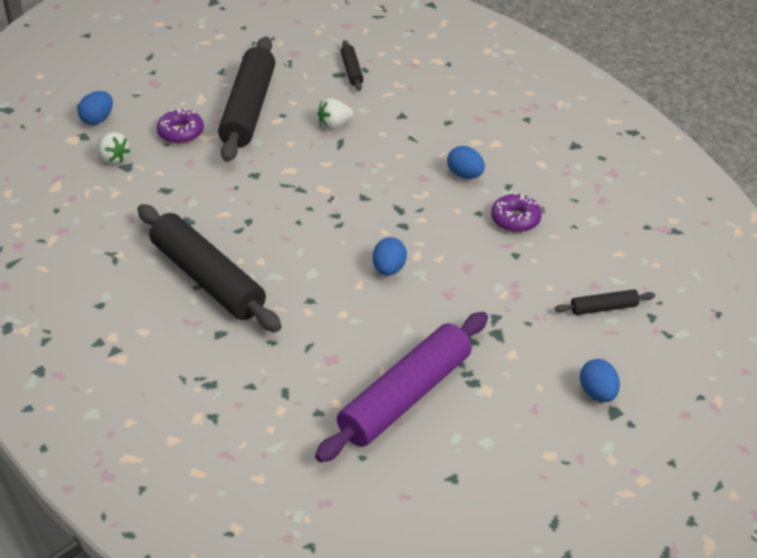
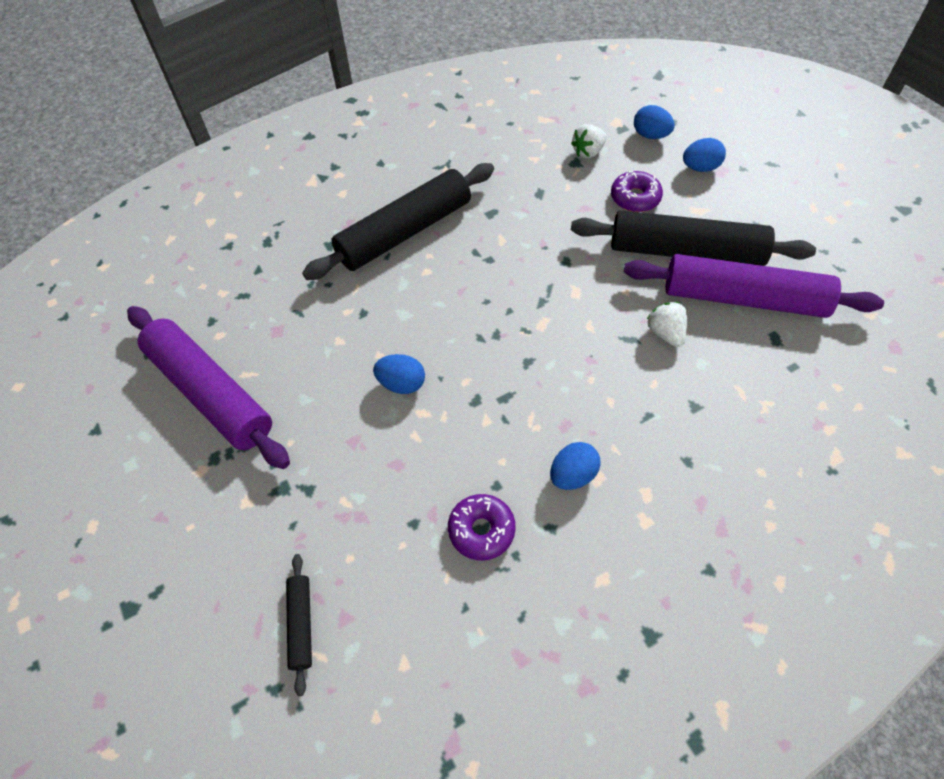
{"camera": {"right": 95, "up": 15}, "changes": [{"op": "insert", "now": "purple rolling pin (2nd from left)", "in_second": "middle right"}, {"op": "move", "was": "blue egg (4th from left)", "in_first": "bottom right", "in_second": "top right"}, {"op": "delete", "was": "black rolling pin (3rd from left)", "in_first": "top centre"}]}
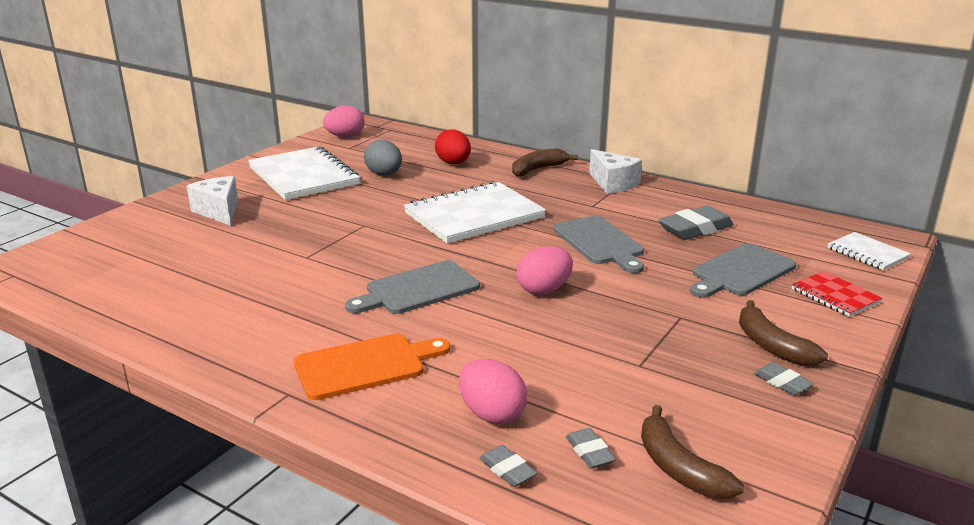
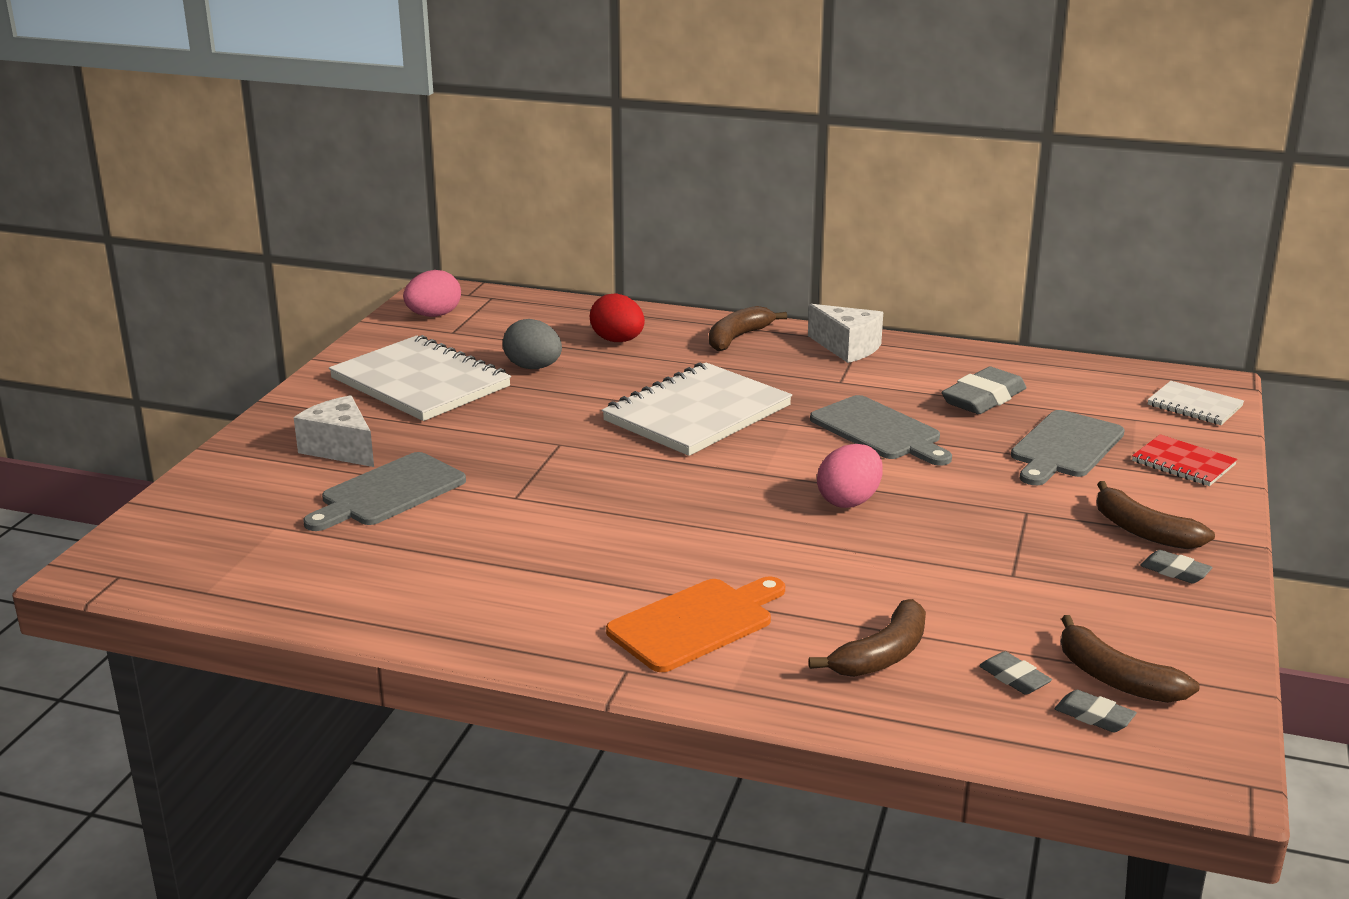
{"camera": {"right": -15, "up": 0}, "changes": [{"op": "move", "was": "grey cutting board (1st from left)", "in_first": "centre", "in_second": "middle left"}, {"op": "replace", "was": "pink egg (2nd from left)", "now": "brown banana (2nd from left)", "in_first": "bottom centre", "in_second": "bottom centre"}, {"op": "move", "was": "grey eraser (1st from left in the first image)", "now": "grey eraser (3rd from left)", "in_first": "bottom centre", "in_second": "bottom right"}]}
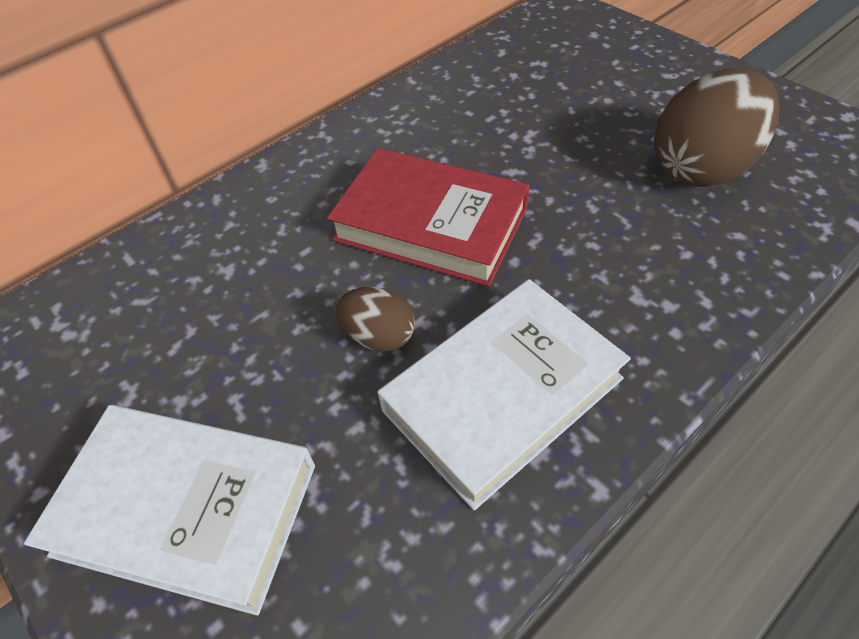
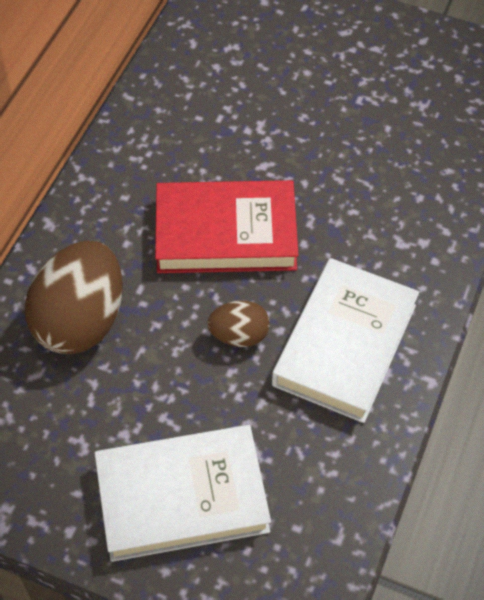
{"camera": {"right": -30, "up": 5}, "changes": [{"op": "move", "was": "brown egg (2nd from left in the first image)", "now": "brown egg (1st from left)", "in_first": "top right", "in_second": "middle left"}]}
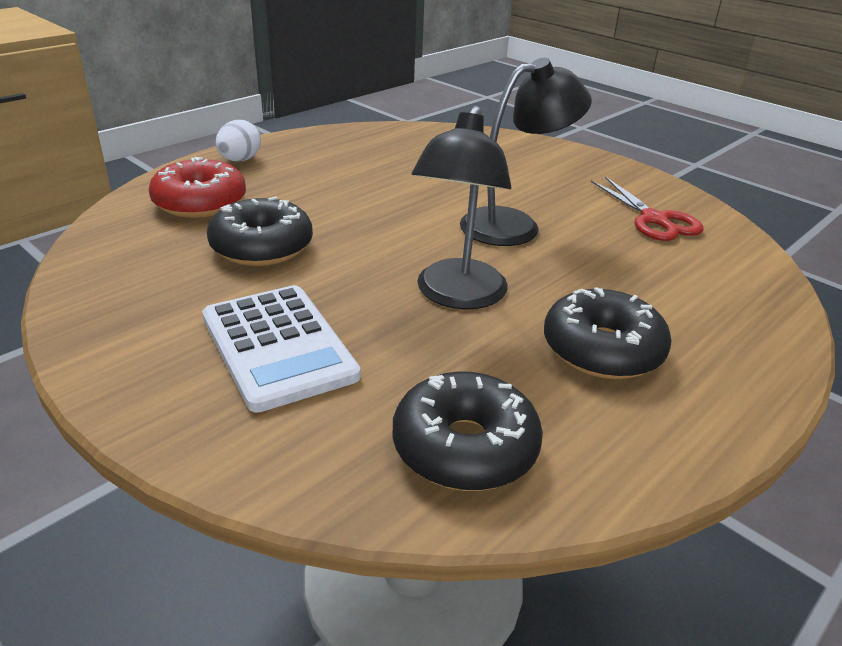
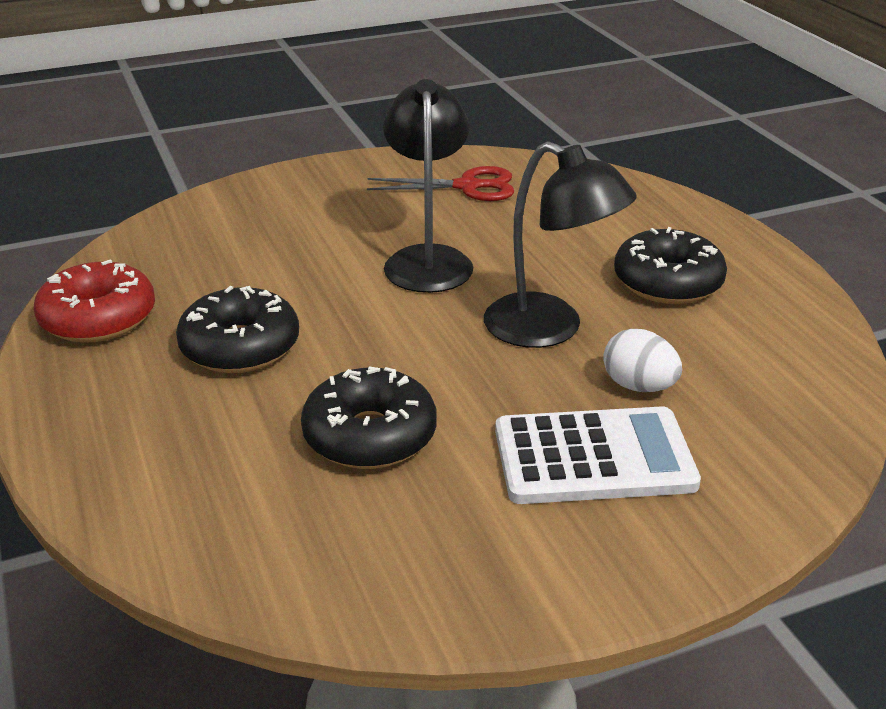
{"camera": {"right": -65, "up": 0}, "changes": [{"op": "move", "was": "red donut", "in_first": "top left", "in_second": "middle left"}, {"op": "move", "was": "black donut (2nd from left in the first image)", "now": "black donut (1st from left)", "in_first": "bottom centre", "in_second": "middle left"}, {"op": "move", "was": "white egg", "in_first": "top left", "in_second": "middle right"}]}
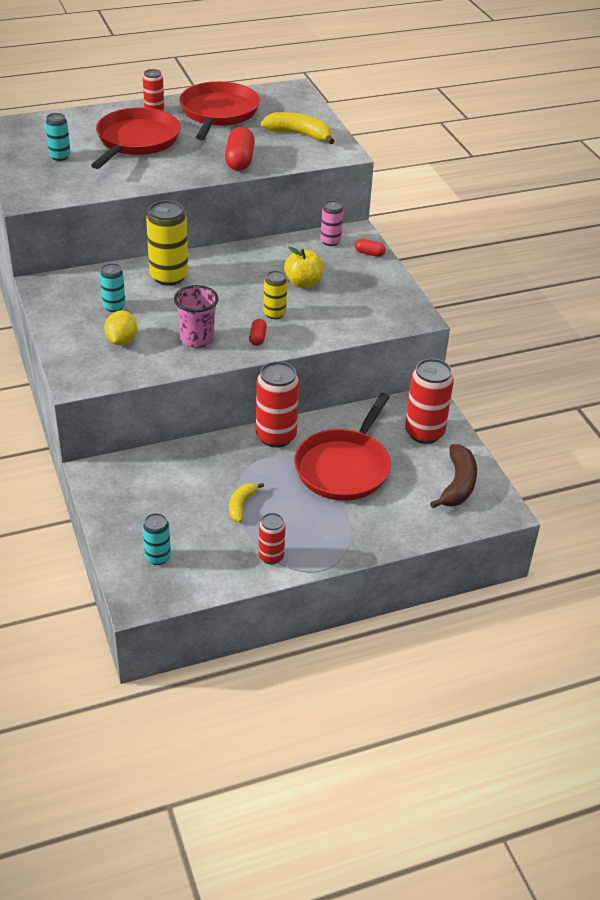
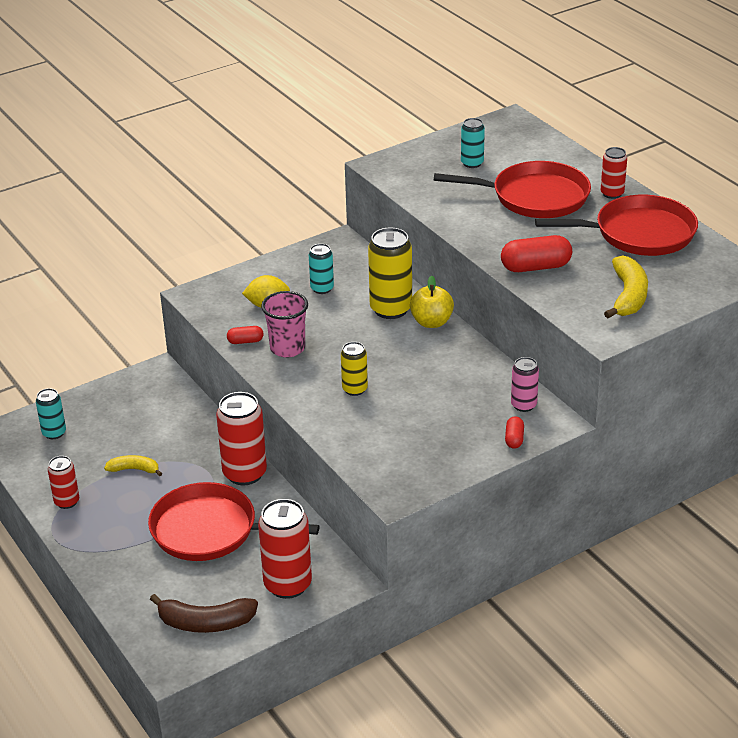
{"camera": {"right": 80, "up": -5}, "changes": [{"op": "move", "was": "red capsule (2nd from left in the first image)", "now": "red capsule (1st from left)", "in_first": "centre", "in_second": "middle left"}, {"op": "move", "was": "yellow apple", "in_first": "top centre", "in_second": "centre"}]}
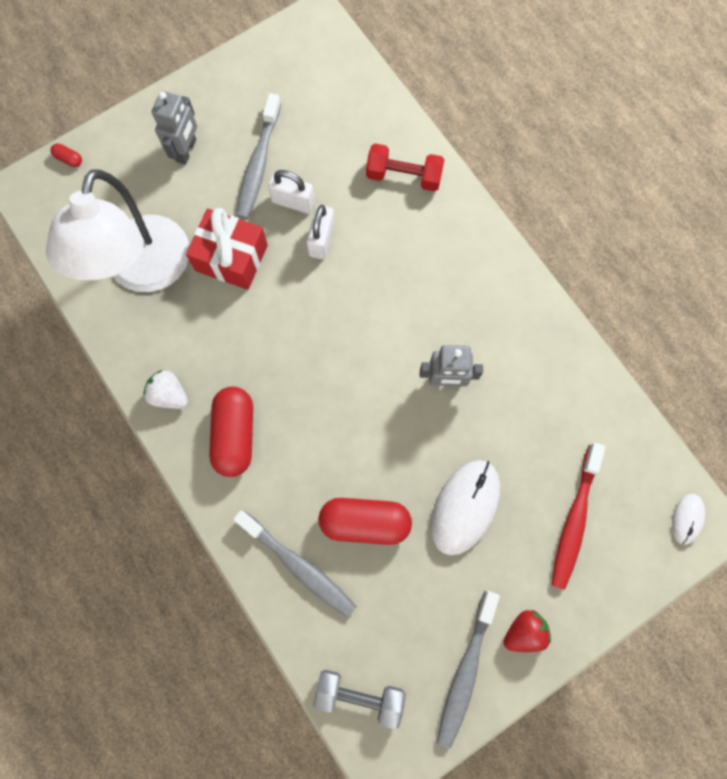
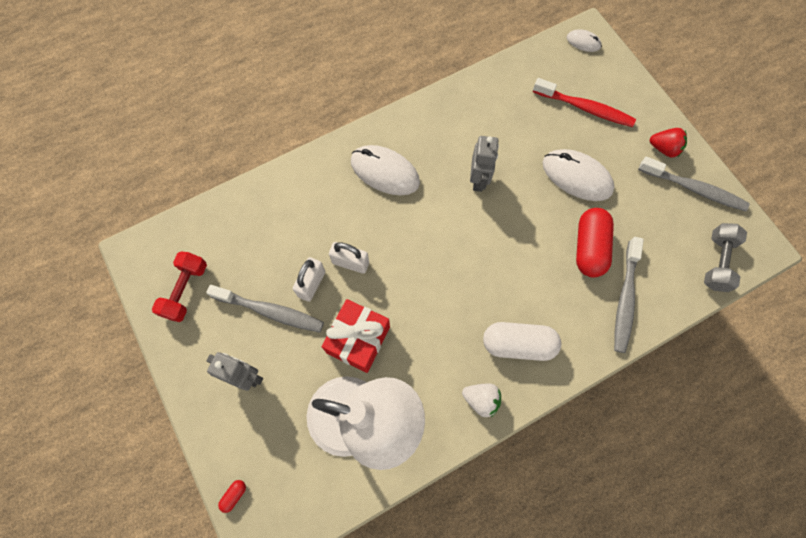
{"camera": {"right": -85, "up": -5}, "changes": [{"op": "move", "was": "red dumbbell", "in_first": "top centre", "in_second": "middle left"}, {"op": "insert", "now": "white mouse (1st from left)", "in_second": "top centre"}, {"op": "rotate", "was": "white strawberry", "in_first": "middle left", "in_second": "bottom centre", "clockwise": -105}, {"op": "recolor", "was": "red capsule (2nd from left)", "now": "white capsule", "in_first": "middle left", "in_second": "centre"}, {"op": "rotate", "was": "grey toothbrush (2nd from left)", "in_first": "bottom centre", "in_second": "middle right", "clockwise": 150}, {"op": "rotate", "was": "red strawberry", "in_first": "bottom right", "in_second": "top right", "clockwise": 135}]}
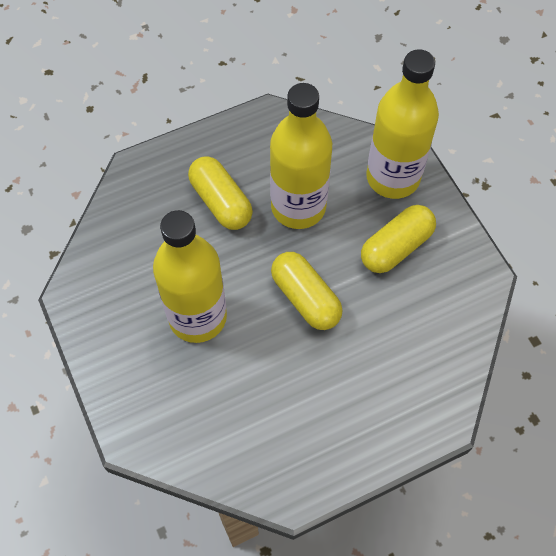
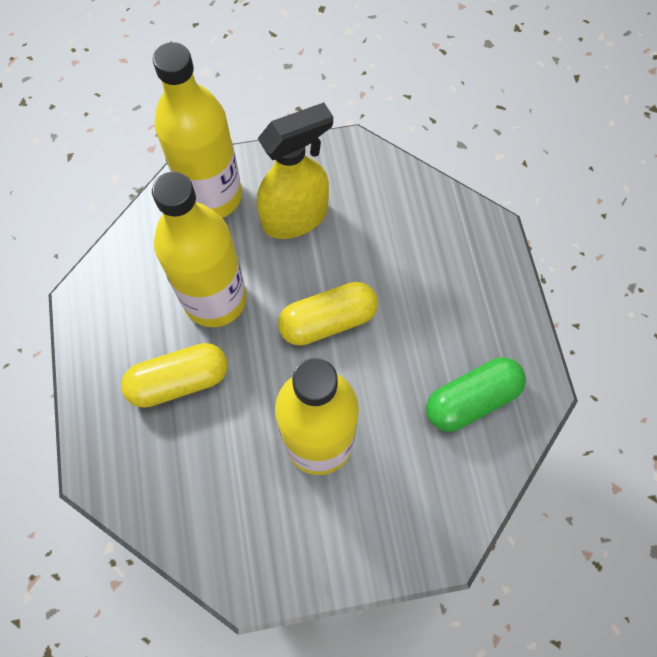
{"camera": {"right": -75, "up": 5}, "changes": [{"op": "replace", "was": "yellow capsule (3rd from left)", "now": "yellow spray bottle", "in_first": "middle right", "in_second": "top centre"}, {"op": "insert", "now": "green capsule", "in_second": "middle right"}]}
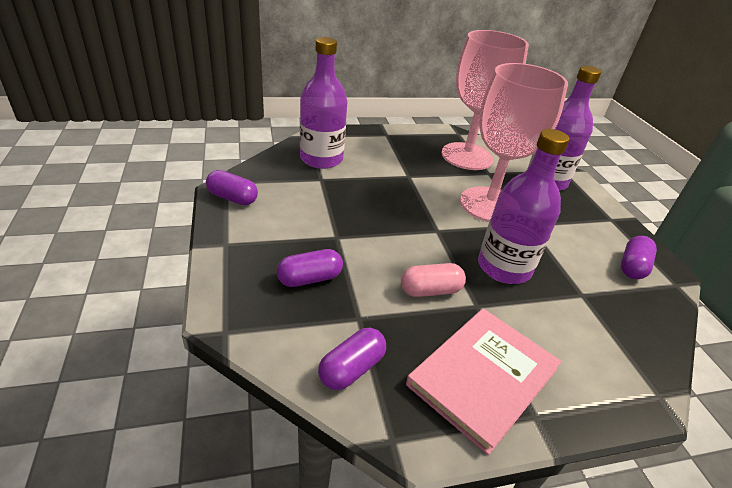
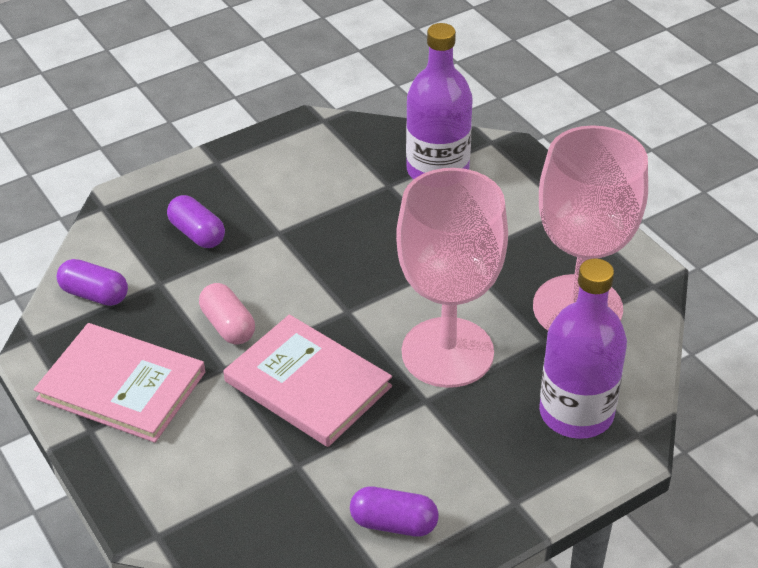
{"camera": {"right": 75, "up": 5}, "changes": [{"op": "replace", "was": "purple bottle (2nd from left)", "now": "pink book (2nd from left)", "in_first": "middle right", "in_second": "bottom centre"}, {"op": "delete", "was": "purple capsule (1st from left)", "in_first": "middle left"}]}
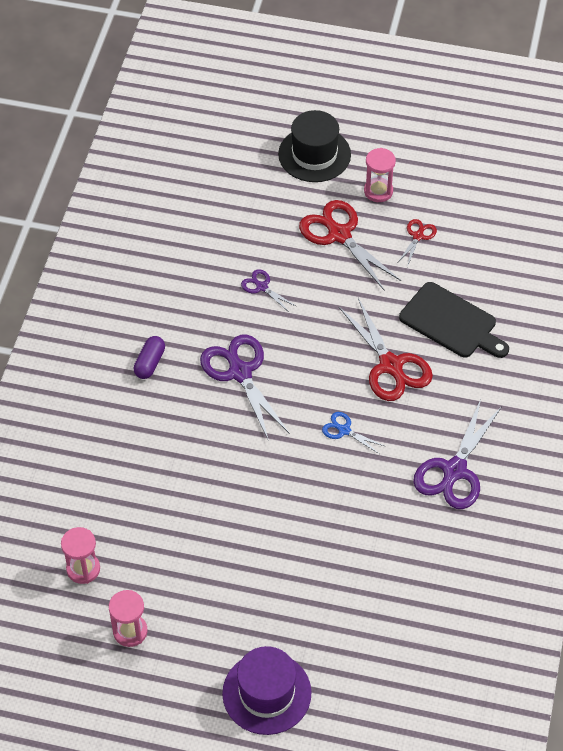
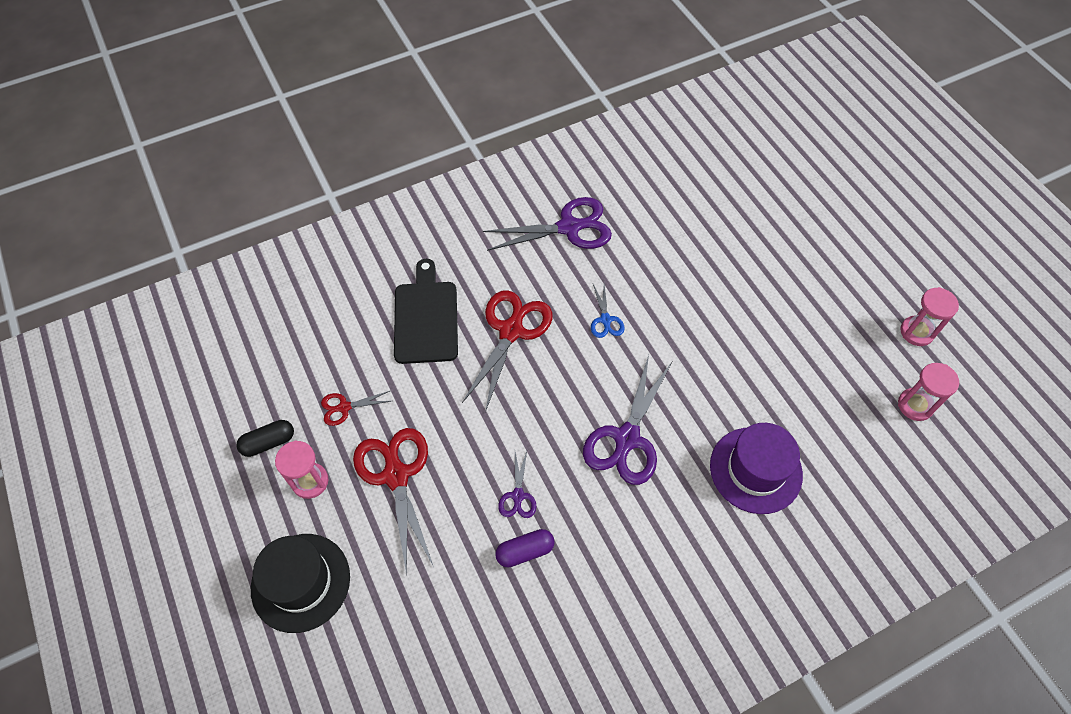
{"camera": {"right": -130, "up": 5}, "changes": [{"op": "insert", "now": "black capsule", "in_second": "middle left"}, {"op": "rotate", "was": "red scissors (1st from left in the first image)", "in_first": "top centre", "in_second": "bottom centre", "clockwise": 150}, {"op": "move", "was": "purple capsule", "in_first": "middle left", "in_second": "bottom centre"}, {"op": "move", "was": "purple hat", "in_first": "bottom centre", "in_second": "middle right"}]}
